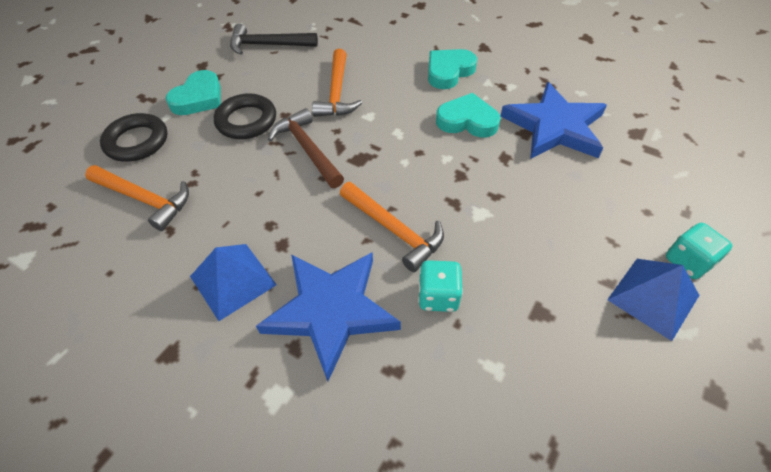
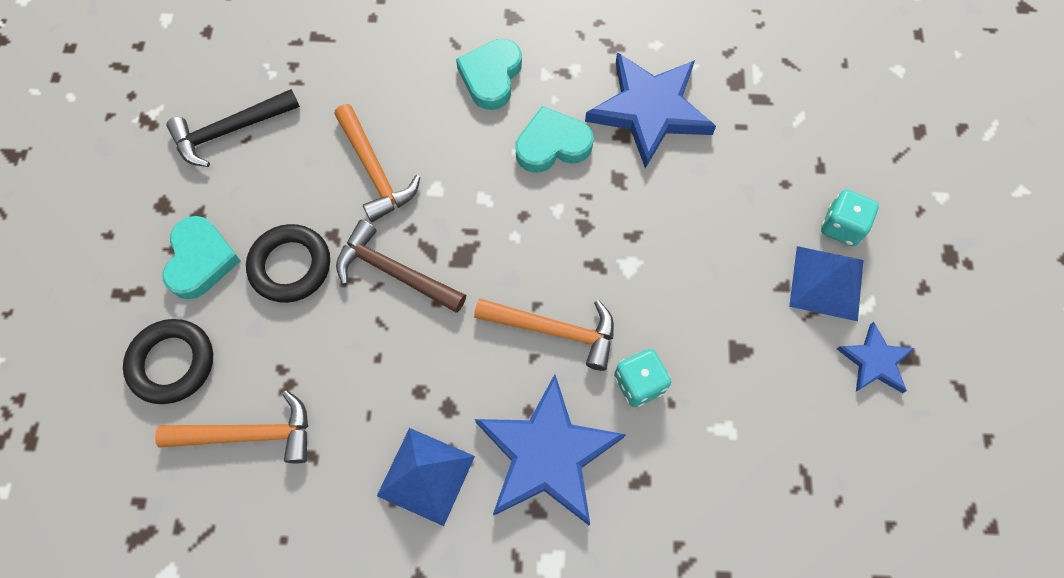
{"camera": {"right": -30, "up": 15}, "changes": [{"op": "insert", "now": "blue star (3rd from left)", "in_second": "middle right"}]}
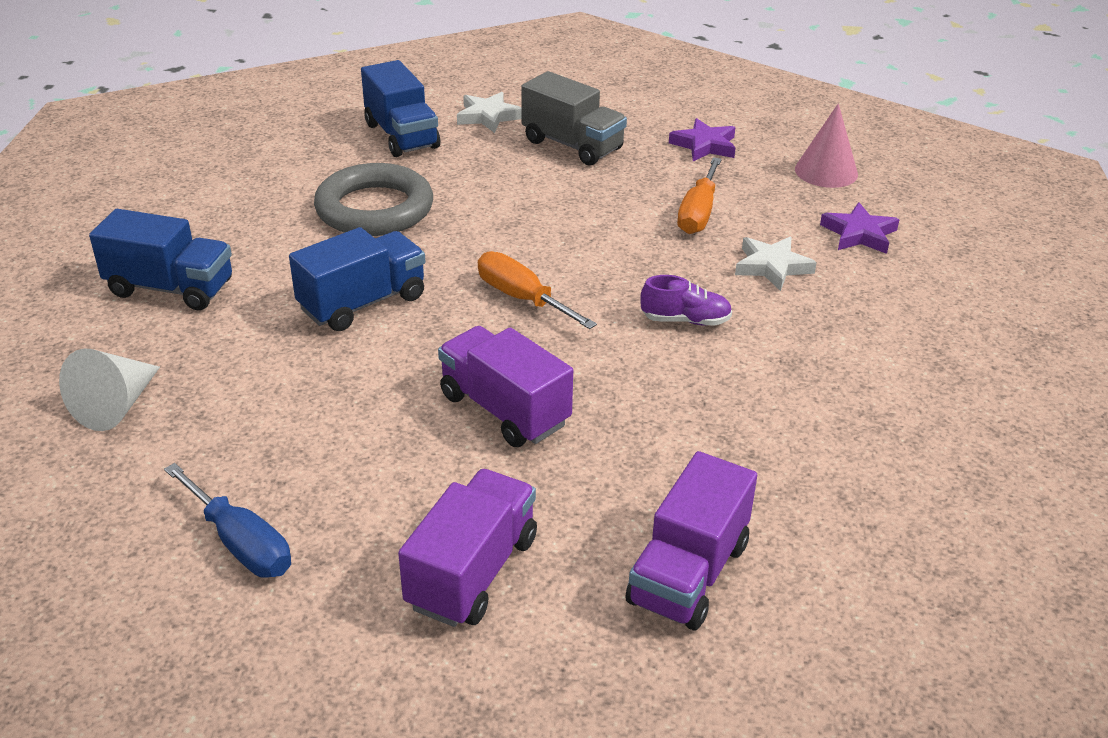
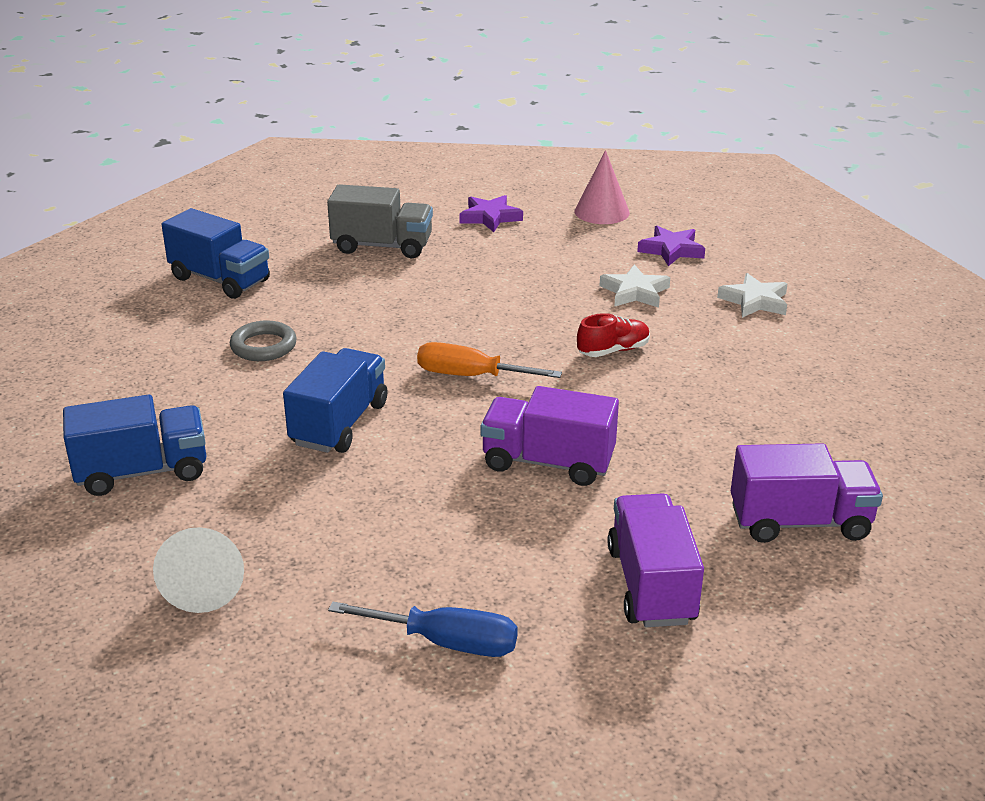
{"camera": {"right": -30, "up": -5}, "changes": [{"op": "resize", "was": "grey ring", "in_first": "top centre", "in_second": "middle left", "ratio": 0.56}, {"op": "recolor", "was": "purple shoe", "now": "red shoe", "in_first": "centre", "in_second": "centre"}, {"op": "move", "was": "white star (1st from left in the first image)", "now": "white star (2nd from left)", "in_first": "top centre", "in_second": "middle right"}, {"op": "rotate", "was": "purple truck (3rd from left)", "in_first": "bottom centre", "in_second": "middle right", "clockwise": -90}, {"op": "delete", "was": "orange screwdriver (2nd from left)", "in_first": "top centre"}]}
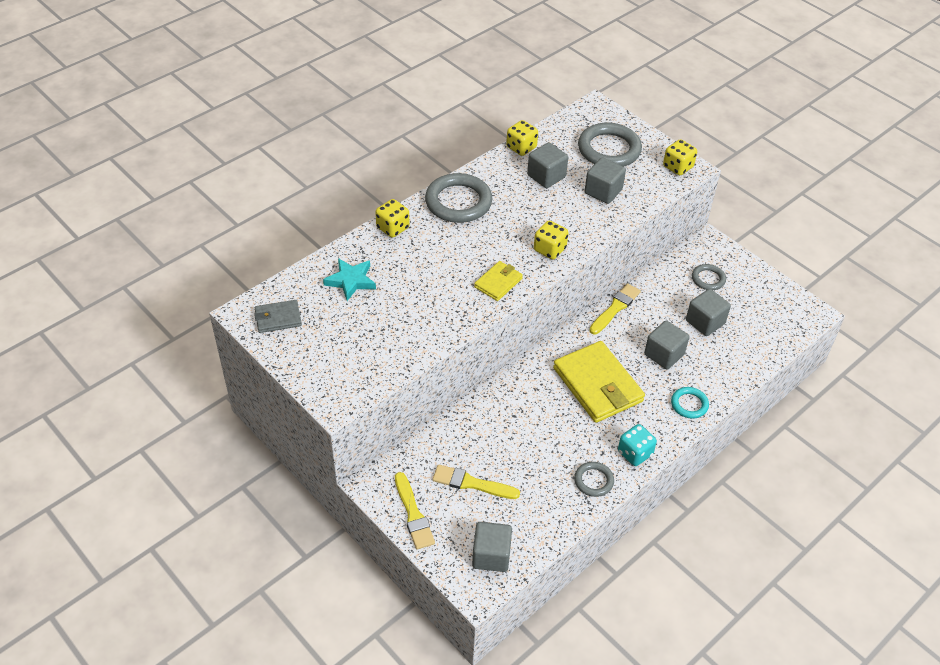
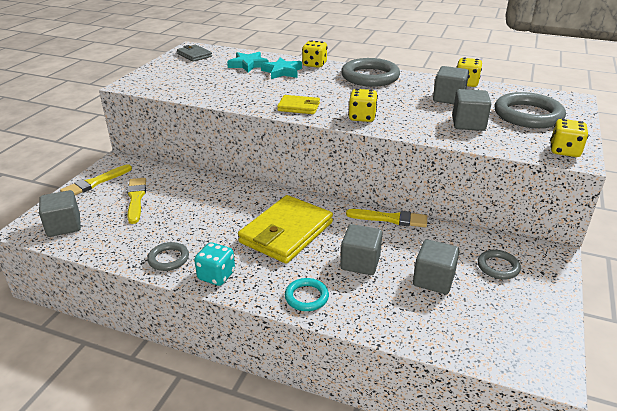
{"camera": {"right": 65, "up": -15}, "changes": [{"op": "insert", "now": "turquoise star (2nd from left)", "in_second": "top centre"}]}
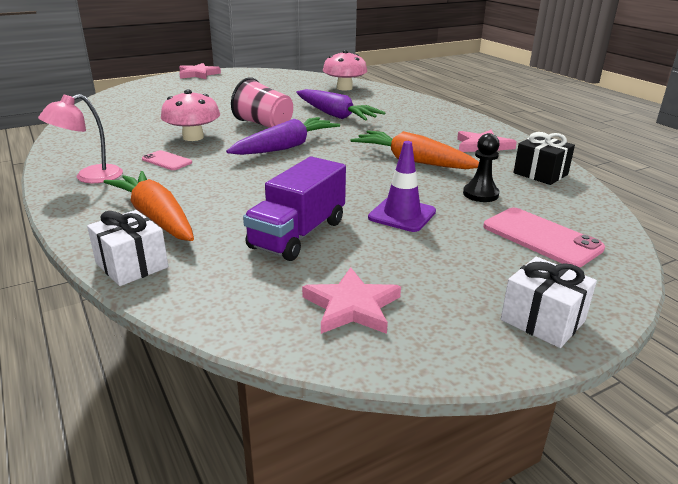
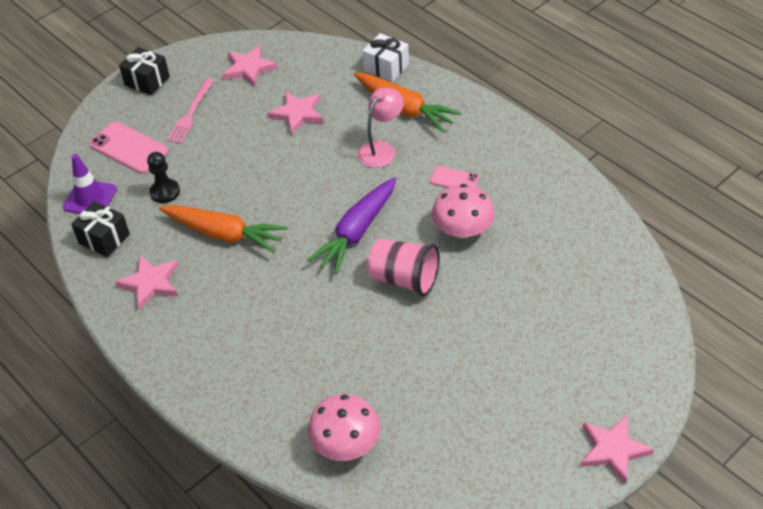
{"camera": {"right": 170, "up": 20}, "changes": [{"op": "move", "was": "purple traffic cone", "in_first": "centre", "in_second": "middle left"}, {"op": "recolor", "was": "white gift (2nd from left)", "now": "black gift (2nd from left)", "in_first": "middle right", "in_second": "top left"}, {"op": "insert", "now": "pink fork", "in_second": "top left"}, {"op": "replace", "was": "purple truck", "now": "pink star (3rd from left)", "in_first": "centre", "in_second": "top centre"}, {"op": "move", "was": "pink lamp", "in_first": "top left", "in_second": "top centre"}, {"op": "delete", "was": "purple carrot (2nd from left)", "in_first": "top centre"}]}
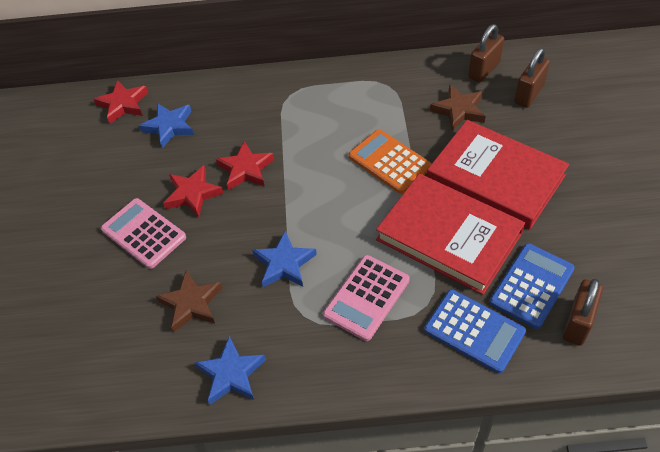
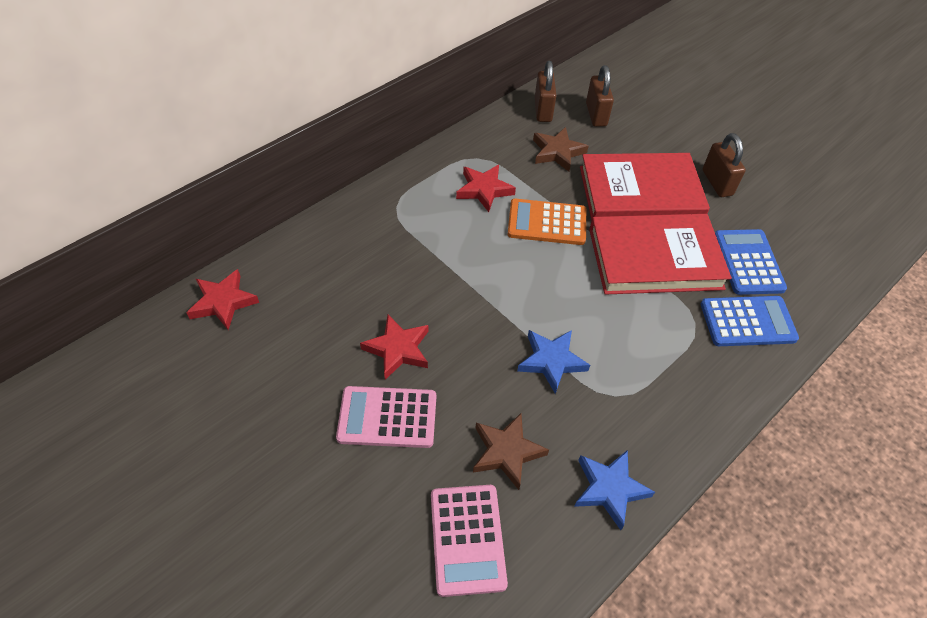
{"camera": {"right": -45, "up": 0}, "changes": [{"op": "move", "was": "pink calculator (2nd from left)", "in_first": "centre", "in_second": "bottom centre"}, {"op": "move", "was": "red star (3rd from left)", "in_first": "centre", "in_second": "top centre"}, {"op": "move", "was": "brown padlock (3rd from left)", "in_first": "bottom right", "in_second": "top right"}, {"op": "delete", "was": "blue star (1st from left)", "in_first": "top left"}]}
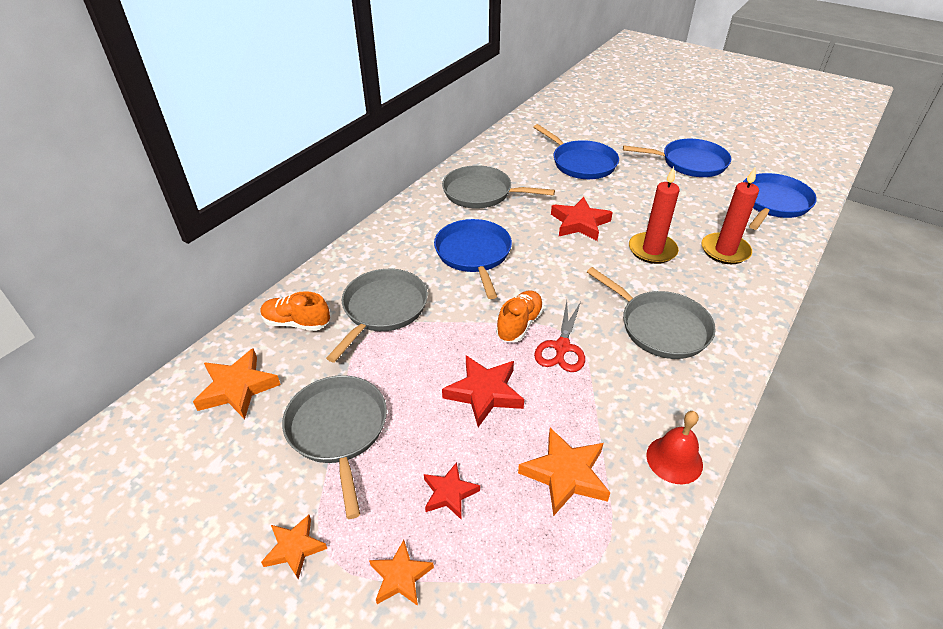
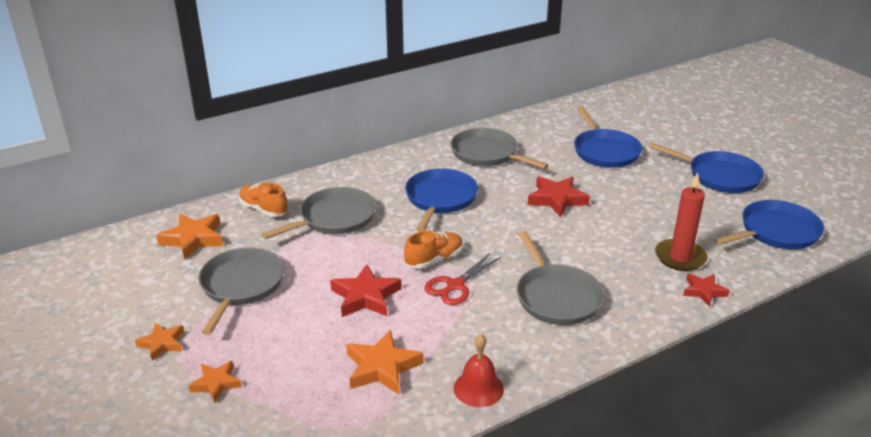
{"camera": {"right": 25, "up": -10}, "changes": [{"op": "move", "was": "red star (1st from left in the first image)", "now": "red star (3rd from left)", "in_first": "bottom centre", "in_second": "middle right"}, {"op": "delete", "was": "red candle (1st from left)", "in_first": "middle right"}]}
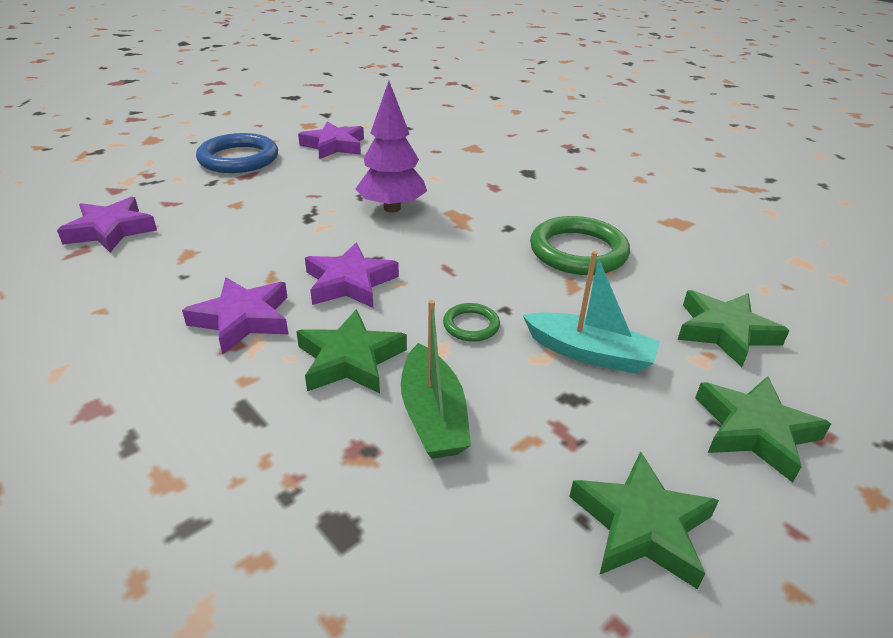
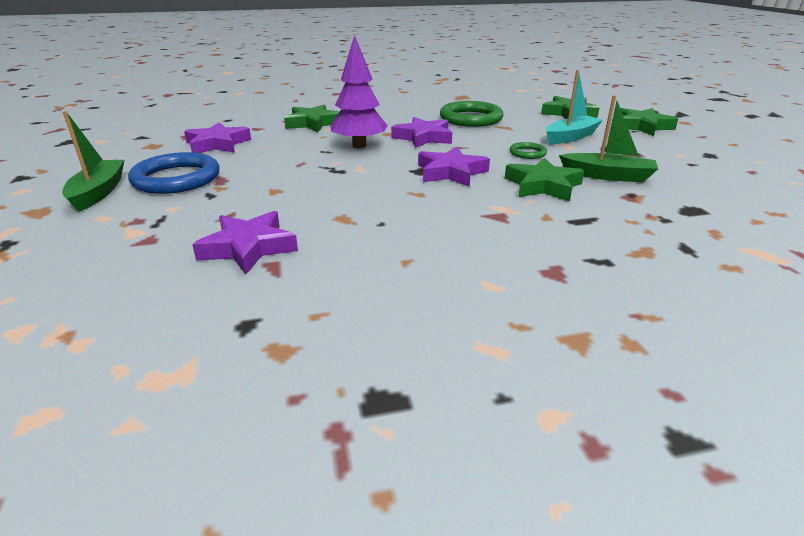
{"camera": {"right": -60, "up": -5}, "changes": [{"op": "insert", "now": "green boat (1st from left)", "in_second": "top left"}, {"op": "move", "was": "green star (2nd from left in the first image)", "now": "green star (1st from left)", "in_first": "bottom right", "in_second": "top centre"}, {"op": "move", "was": "purple star (2nd from left in the first image)", "now": "purple star (3rd from left)", "in_first": "middle left", "in_second": "top centre"}]}
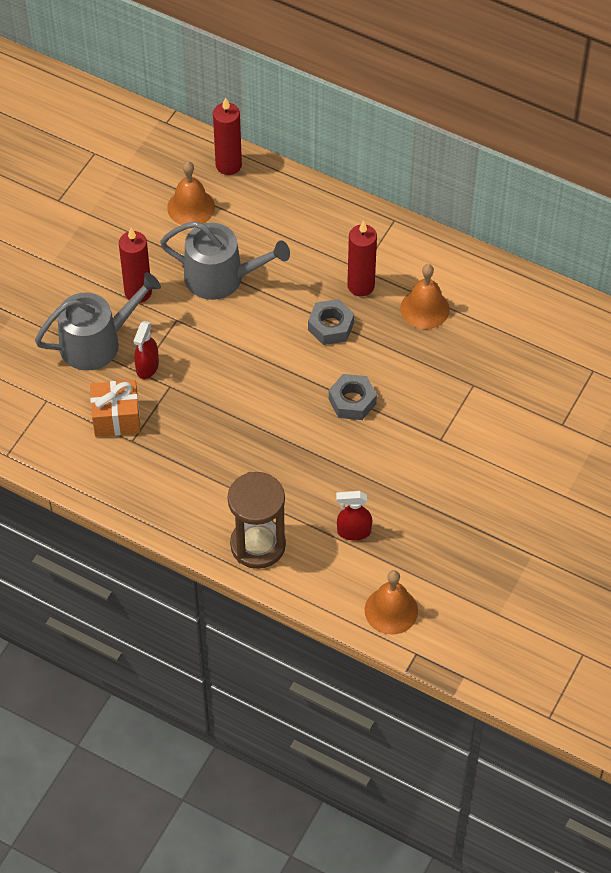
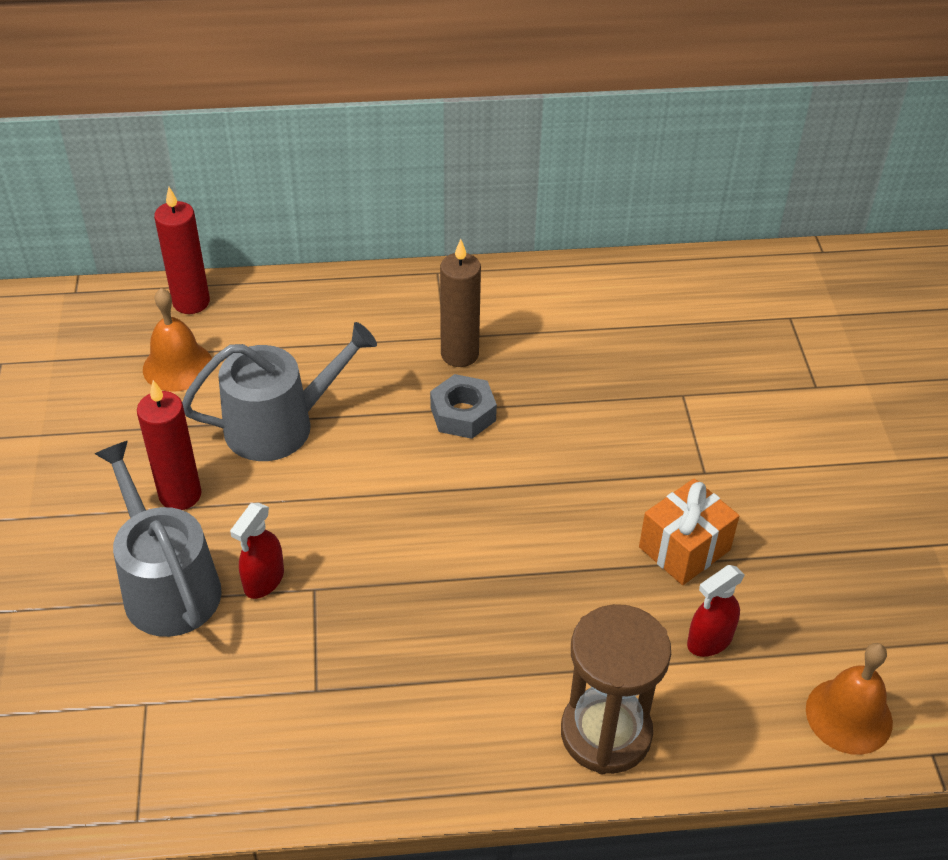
{"camera": {"right": -35, "up": -10}, "changes": [{"op": "rotate", "was": "grey watering can (1st from left)", "in_first": "middle left", "in_second": "middle left", "clockwise": -60}, {"op": "rotate", "was": "red spray bottle (1st from left)", "in_first": "middle left", "in_second": "middle left", "clockwise": 45}, {"op": "recolor", "was": "red candle (3rd from left)", "now": "brown candle", "in_first": "top centre", "in_second": "centre"}, {"op": "move", "was": "orange gift", "in_first": "middle left", "in_second": "middle right"}, {"op": "delete", "was": "grey nut (2nd from left)", "in_first": "centre"}, {"op": "delete", "was": "orange bell (3rd from left)", "in_first": "middle right"}]}
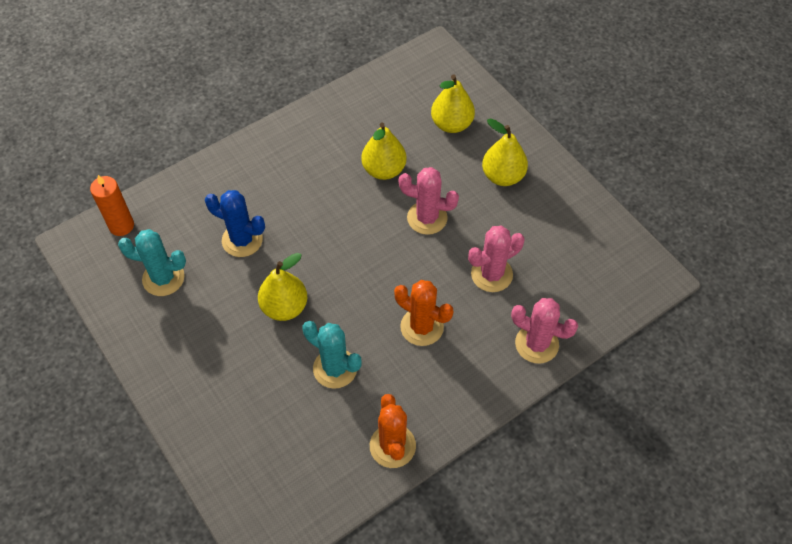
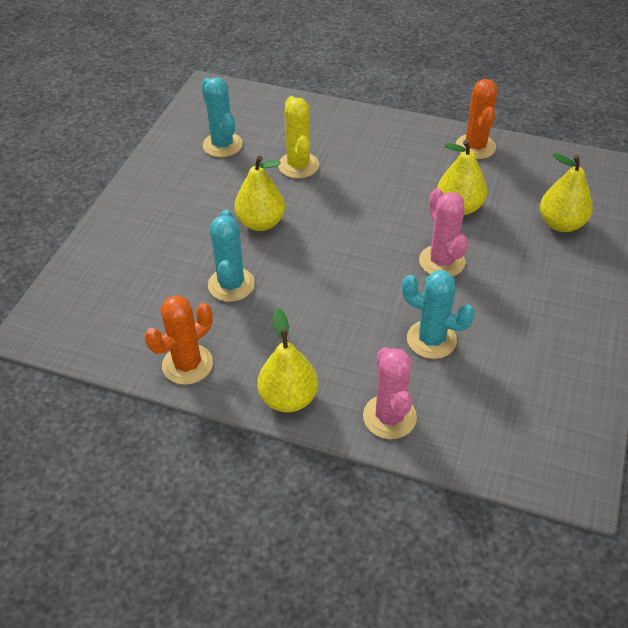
{"camera": {"right": 55, "up": -10}, "changes": [{"op": "move", "was": "yellow pear (4th from left in the first image)", "now": "yellow pear (2nd from left)", "in_first": "top centre", "in_second": "centre"}, {"op": "recolor", "was": "blue cactus", "now": "yellow cactus", "in_first": "middle left", "in_second": "top centre"}, {"op": "recolor", "was": "pink cactus (2nd from left)", "now": "turquoise cactus (3rd from left)", "in_first": "centre", "in_second": "middle right"}, {"op": "move", "was": "orange cactus (2nd from left)", "in_first": "centre", "in_second": "top right"}, {"op": "delete", "was": "orange candle", "in_first": "middle left"}]}
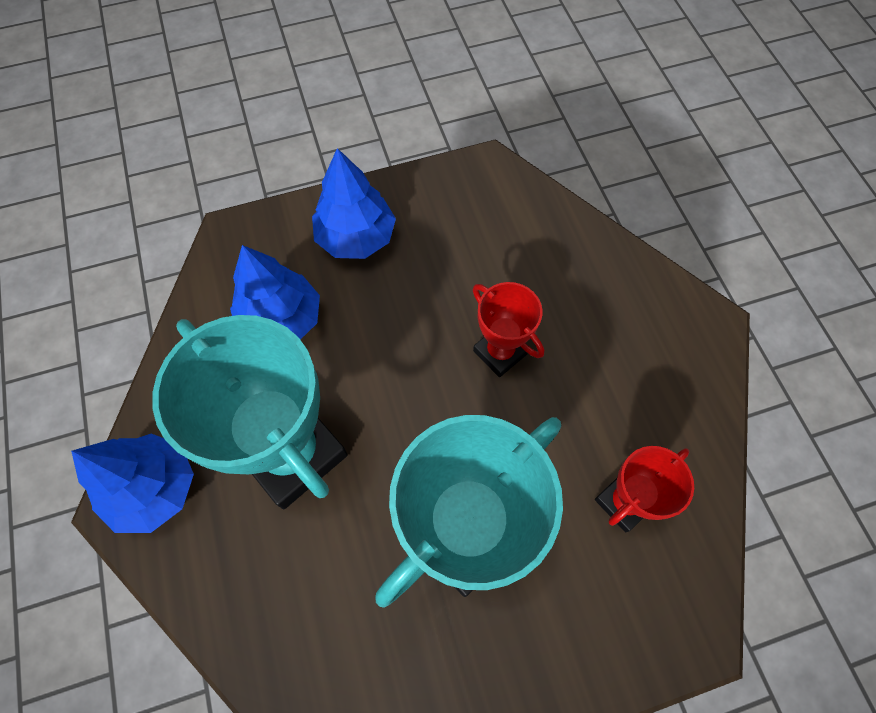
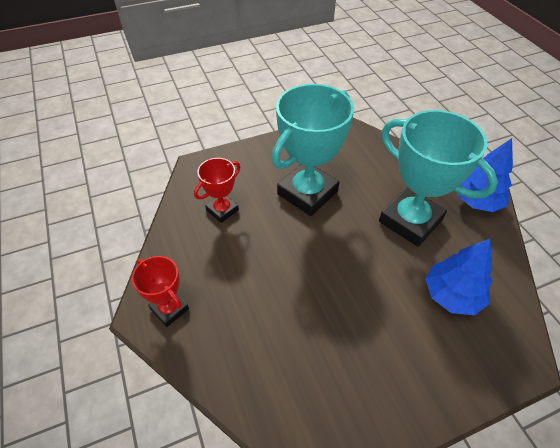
{"camera": {"right": 175, "up": -15}, "changes": [{"op": "move", "was": "red trophy (1st from left)", "in_first": "centre", "in_second": "middle left"}, {"op": "delete", "was": "blue tree (3rd from left)", "in_first": "top centre"}]}
